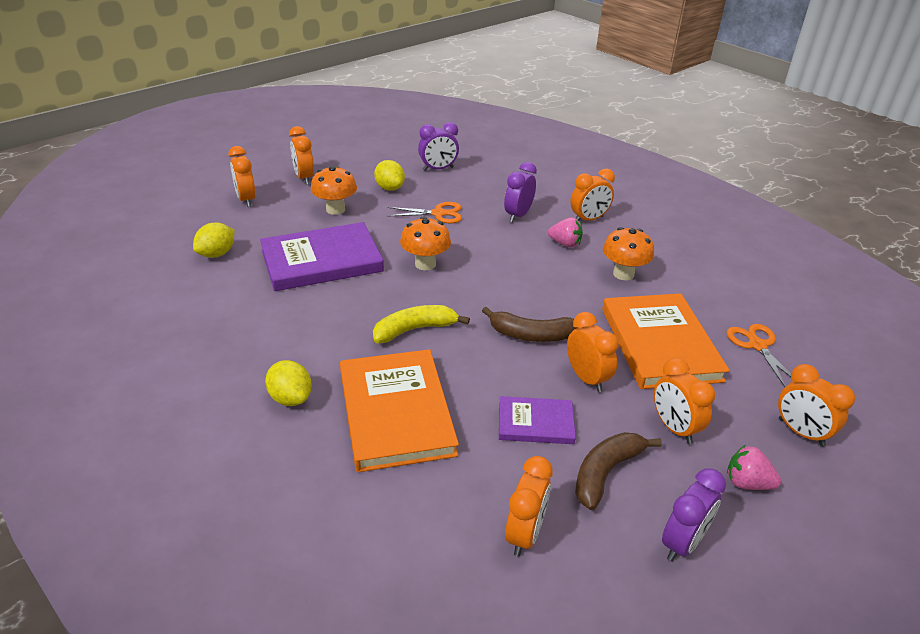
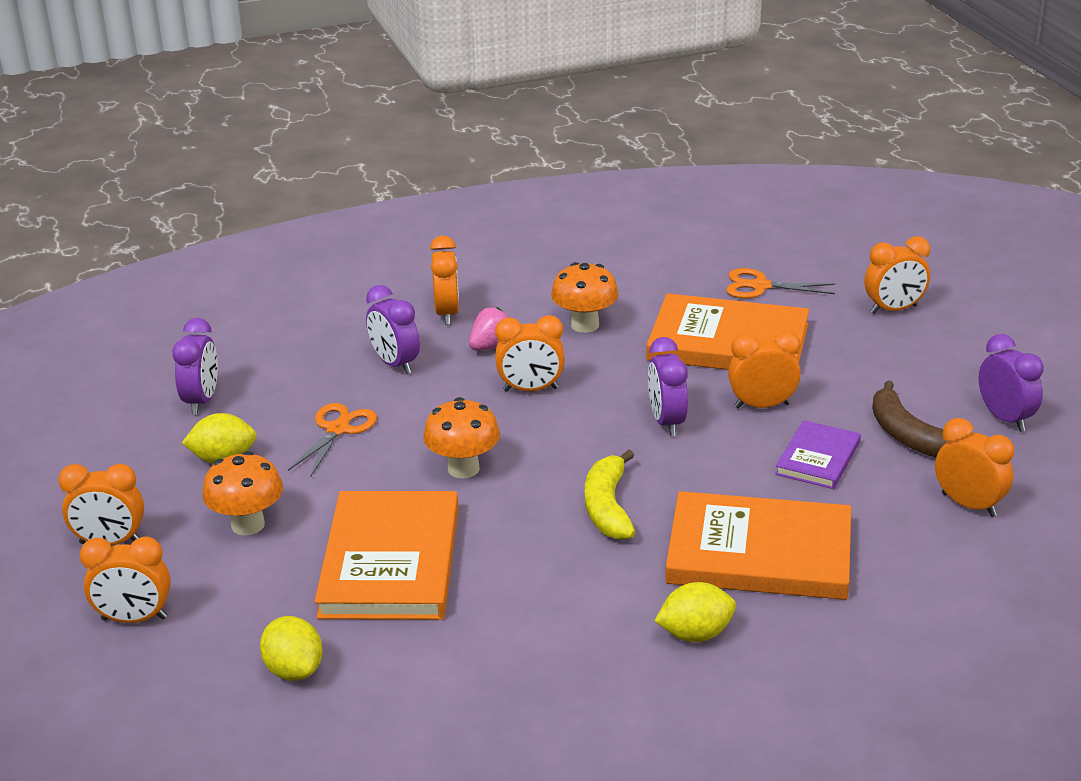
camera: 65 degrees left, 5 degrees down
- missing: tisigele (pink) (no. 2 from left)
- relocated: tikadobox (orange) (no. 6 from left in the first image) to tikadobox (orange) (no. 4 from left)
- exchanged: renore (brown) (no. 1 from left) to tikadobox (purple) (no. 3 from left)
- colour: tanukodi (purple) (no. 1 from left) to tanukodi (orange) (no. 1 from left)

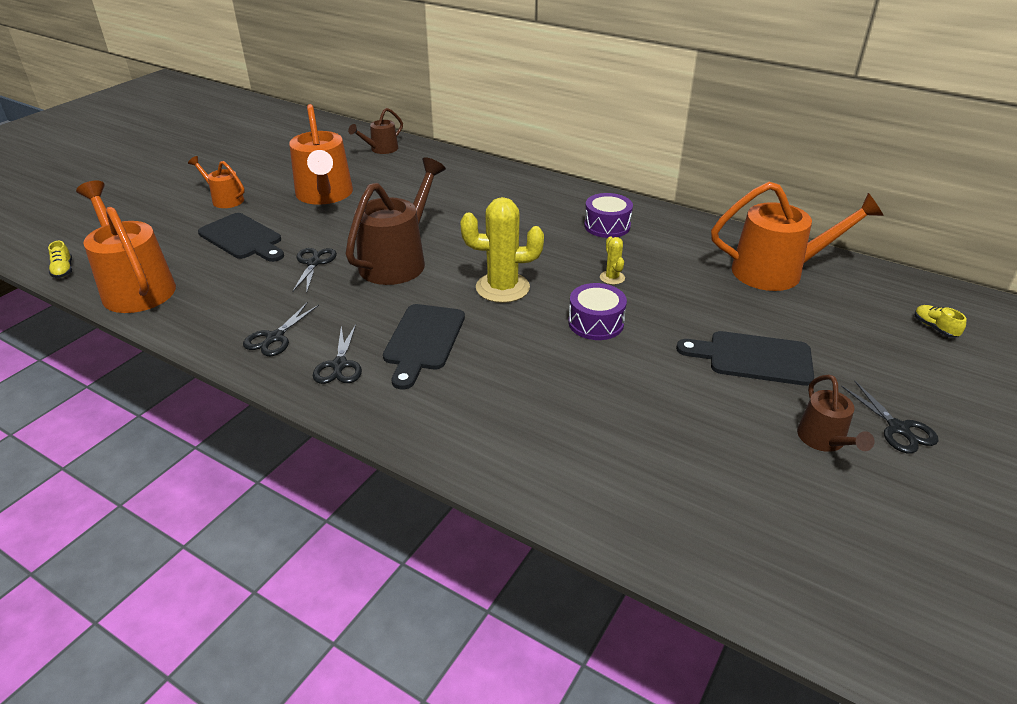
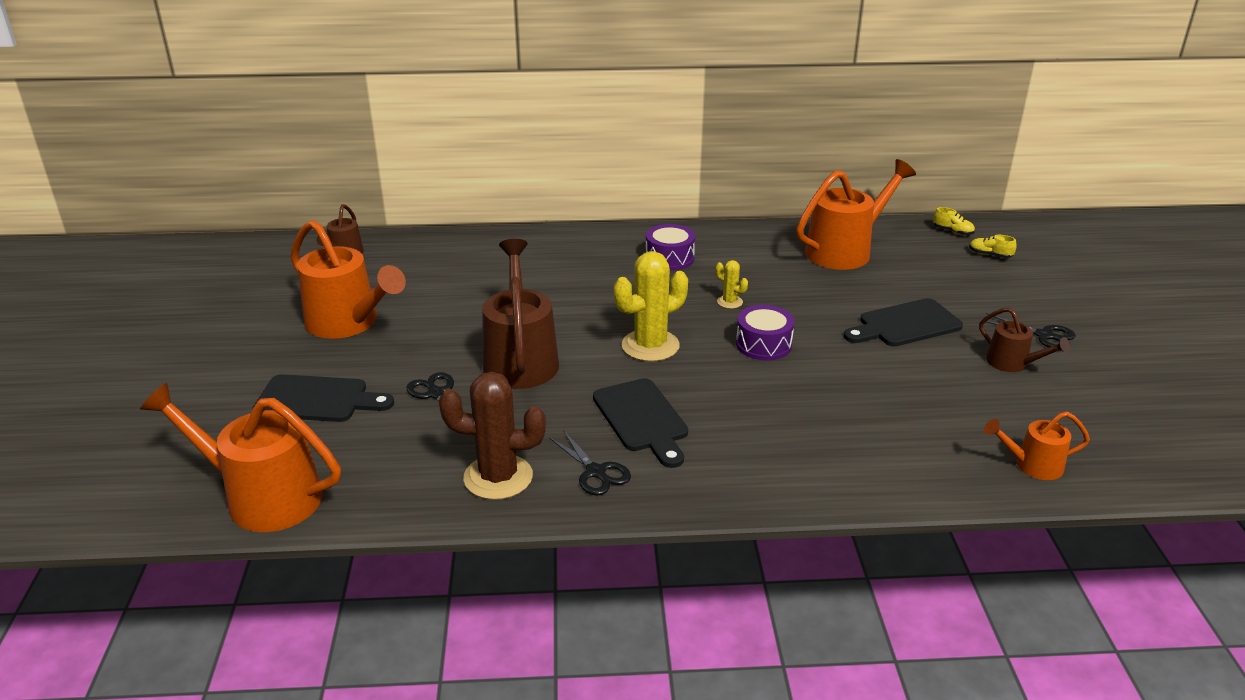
camera: 35 degrees left, 5 degrees down
- relocated: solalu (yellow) (no. 1 from left)
- relocated: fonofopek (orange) (no. 2 from left in the first image) to fonofopek (orange) (no. 4 from left)
- exchanged: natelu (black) (no. 1 from left) to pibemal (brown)

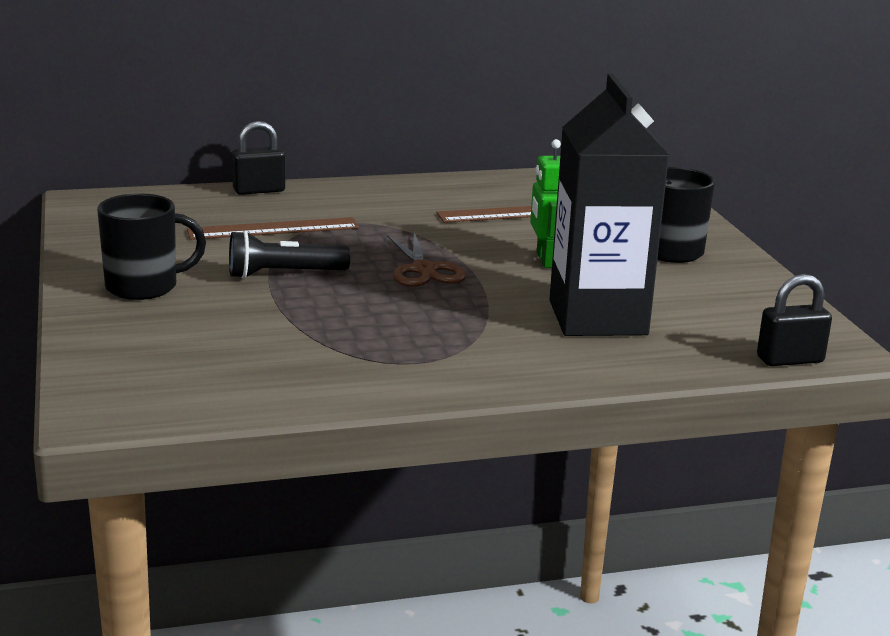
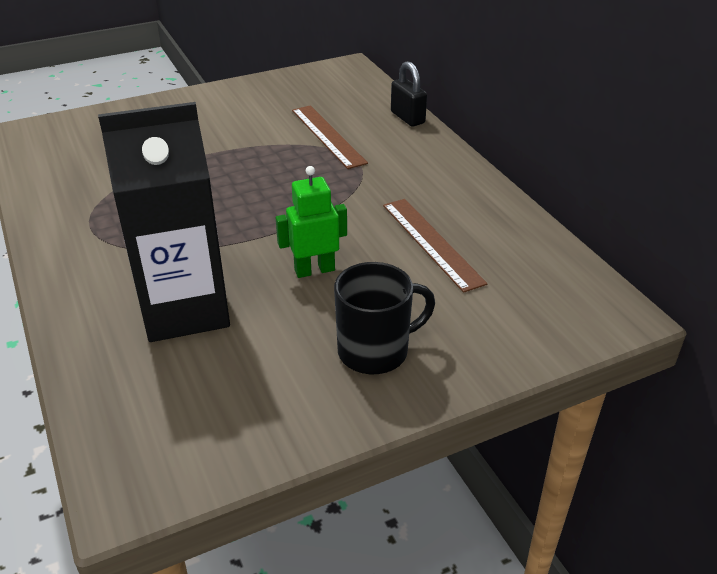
camera: 80 degrees right, 15 degrees up
- missing: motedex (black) (no. 1 from left)
- missing: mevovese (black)
- missing: natelu (brown)
- missing: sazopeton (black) (no. 2 from left)

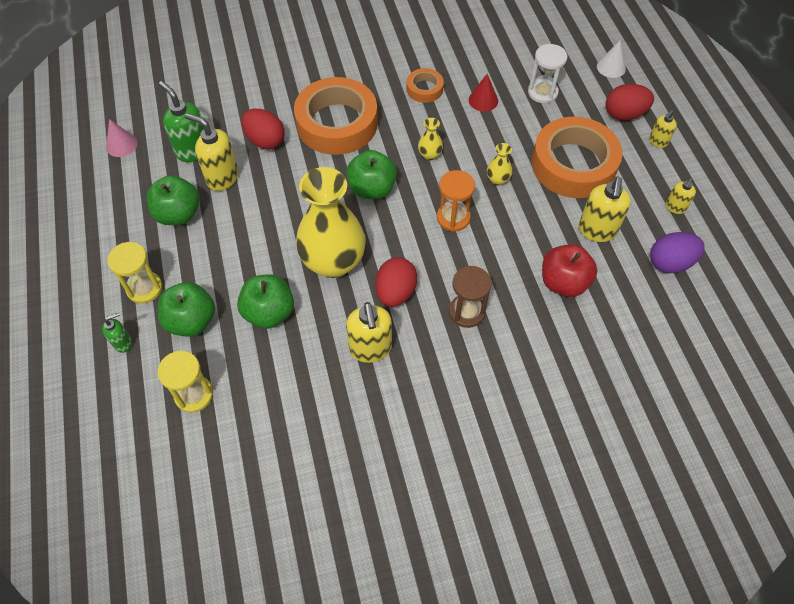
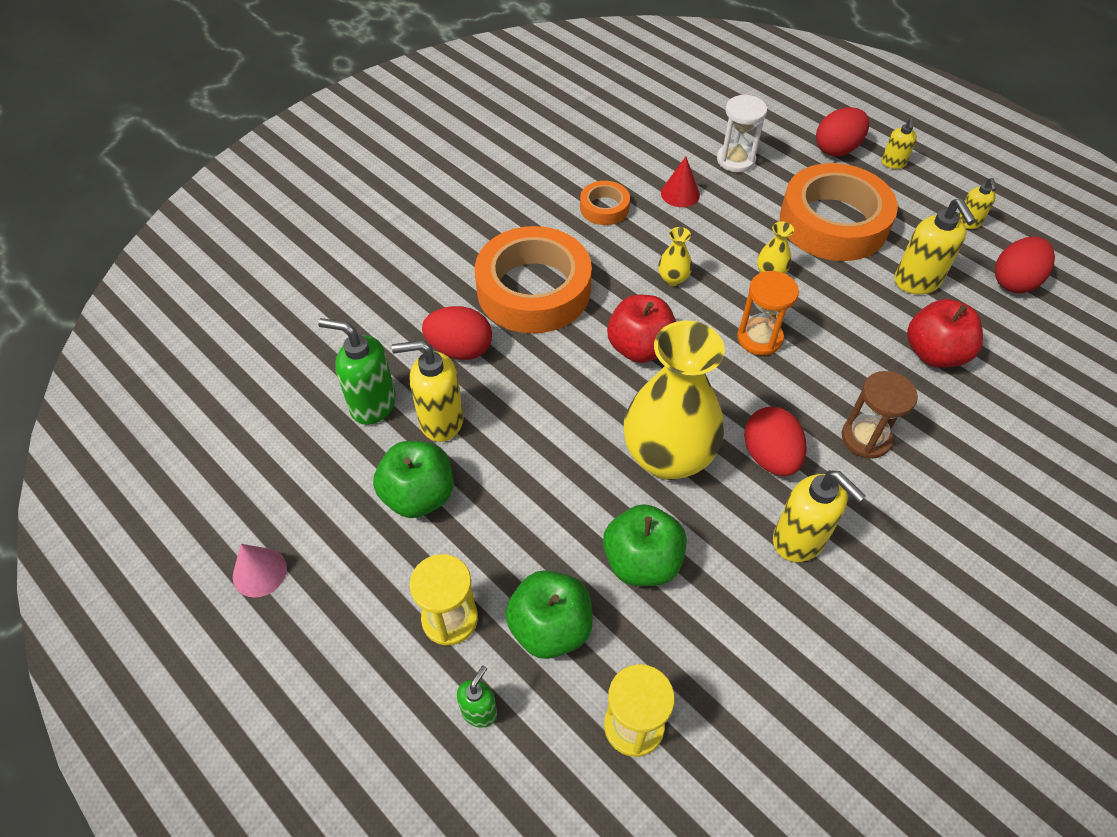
camera: 30 degrees left, 5 degrees down
- missing: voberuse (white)
- relocated: voberuse (pink)
- colour: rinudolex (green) (no. 4 from left) to rinudolex (red) (no. 1 from left)
- colour: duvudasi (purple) to duvudasi (red) (no. 4 from left)

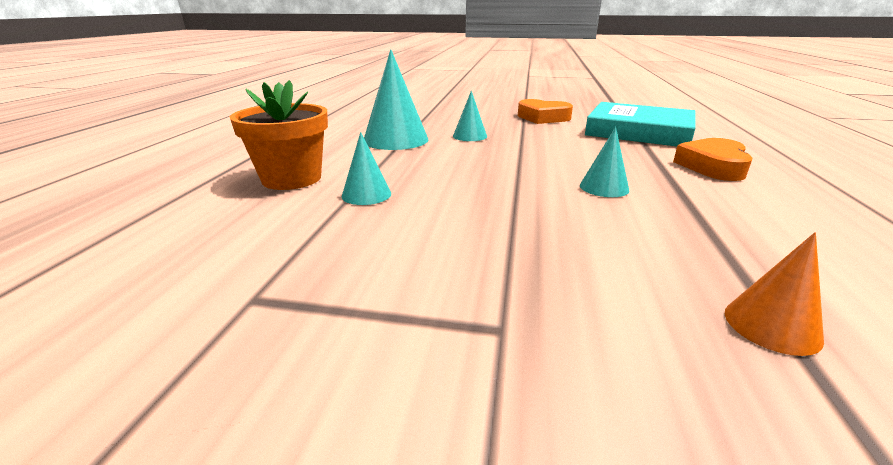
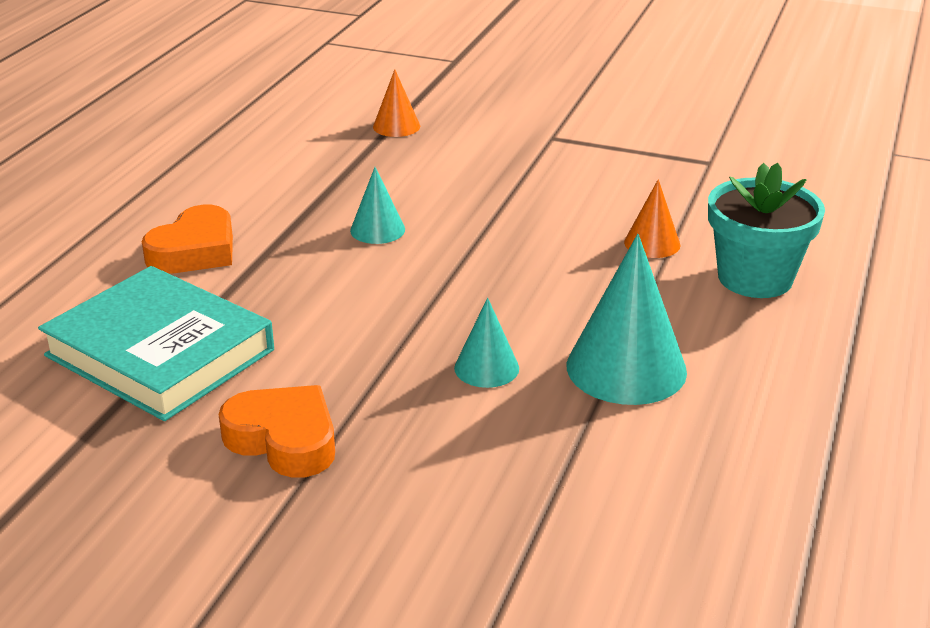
camera: 170 degrees left, 5 degrees up
- colour: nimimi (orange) to nimimi (turquoise)
- colour: voberuse (turquoise) (no. 1 from left) to voberuse (orange) (no. 2 from left)

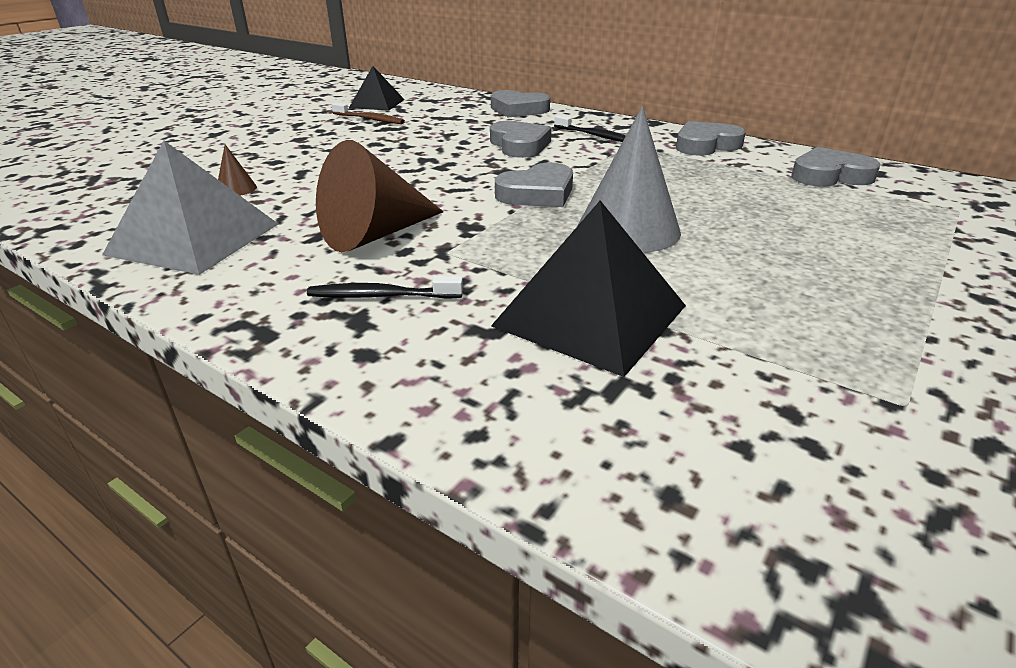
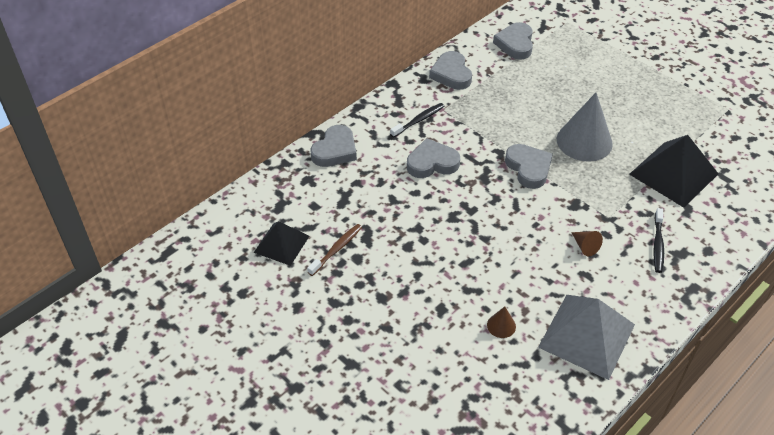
camera: 80 degrees left, 15 degrees up
- size: voberuse (brown) (no. 2 from left) x0.44

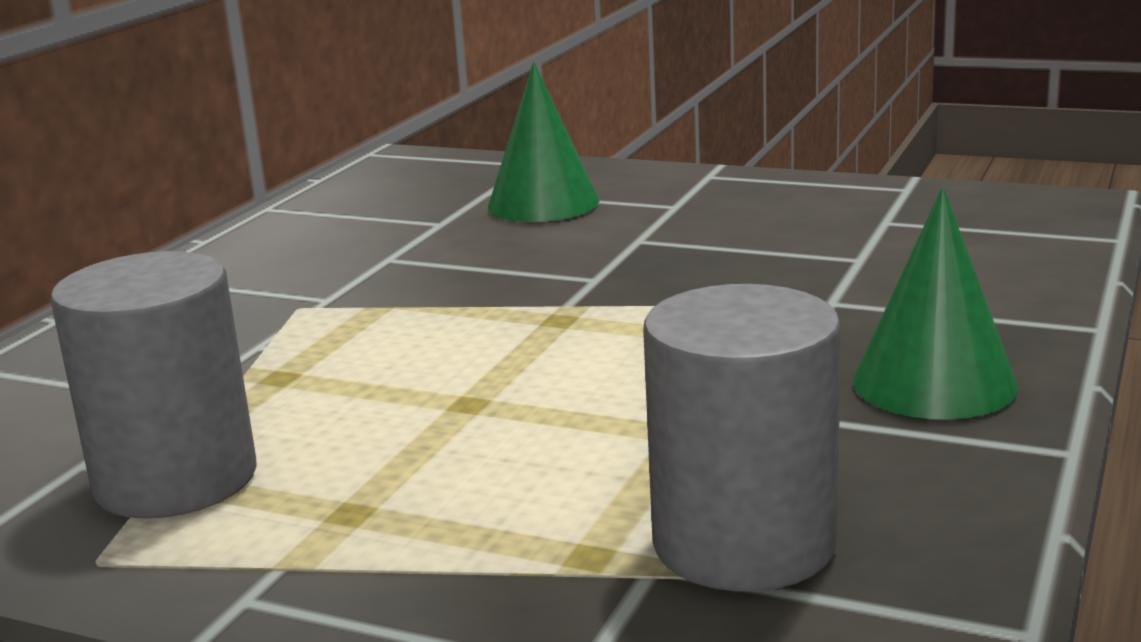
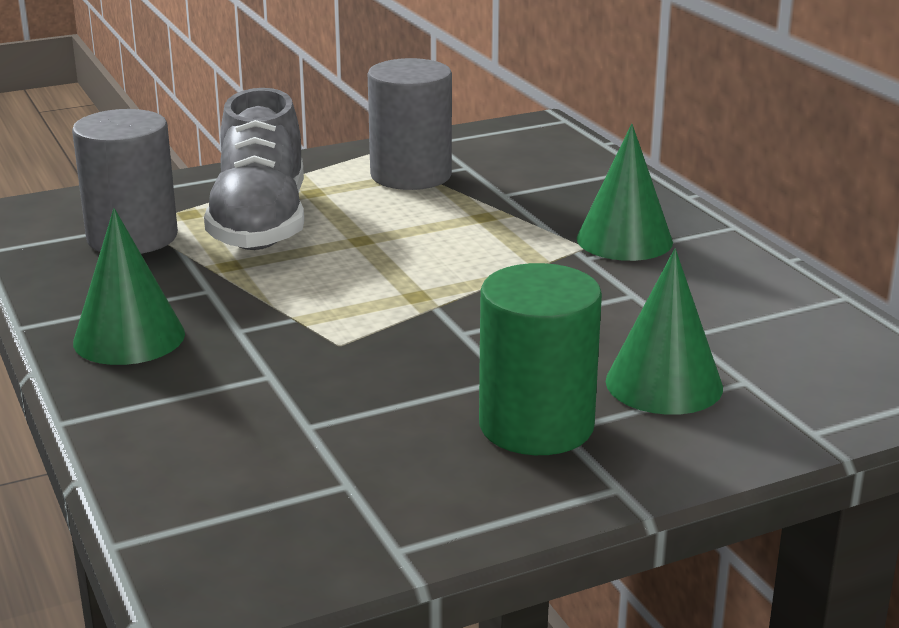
camera: 130 degrees right, 5 degrees up
- appeared: solalu (grey)
- appeared: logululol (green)
- appeared: voberuse (green) (no. 2 from left)

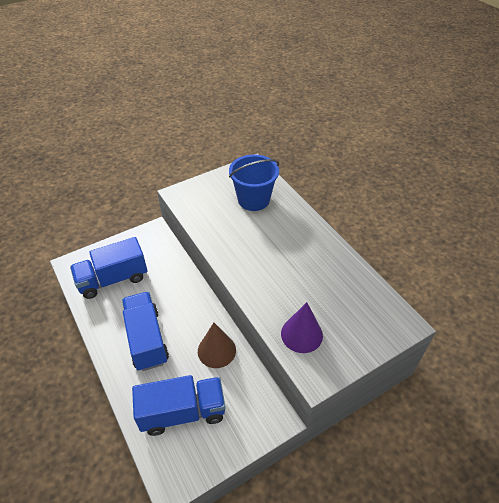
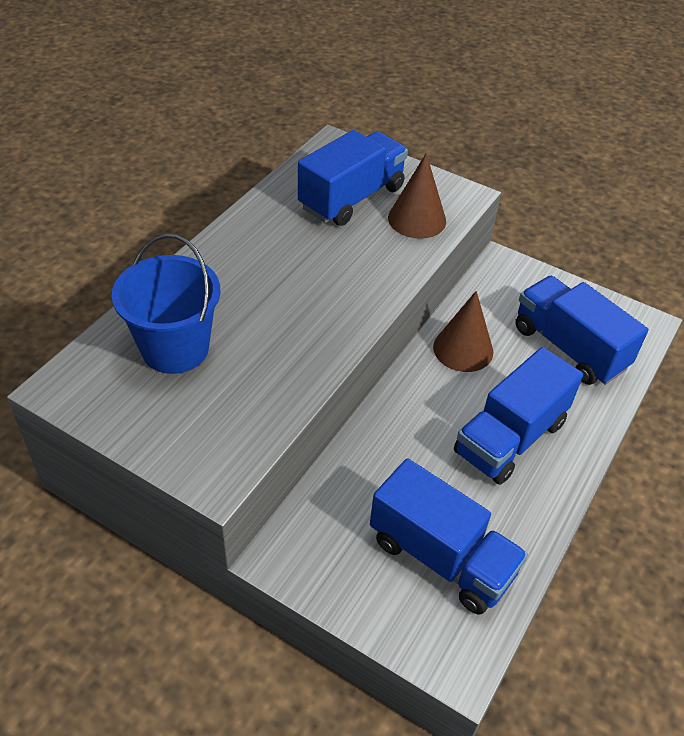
camera: 120 degrees left, 0 degrees up
- appeared: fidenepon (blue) (no. 1 from left)
- colour: voberuse (purple) to voberuse (brown) (no. 1 from left)

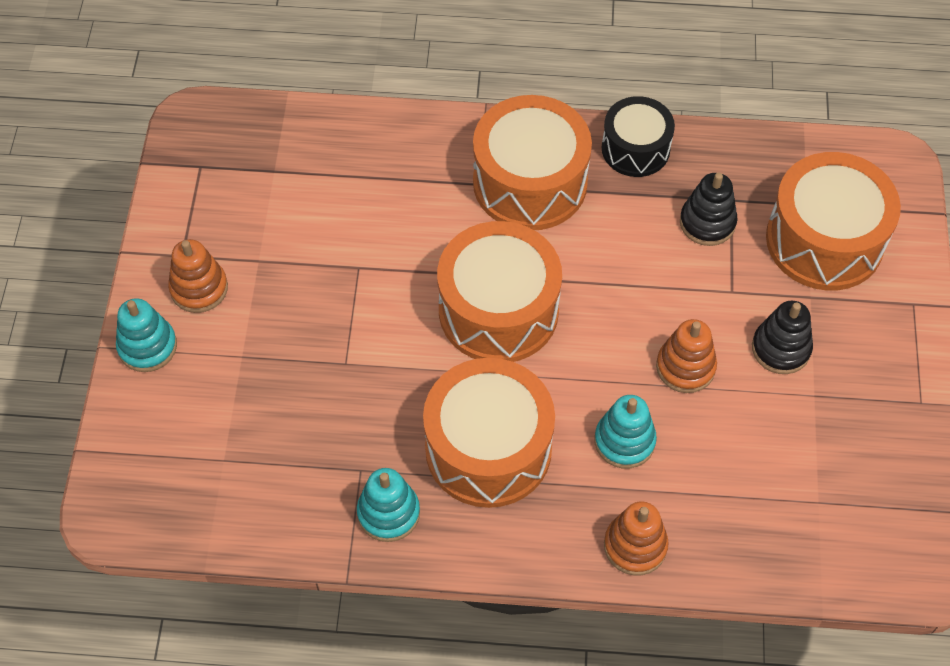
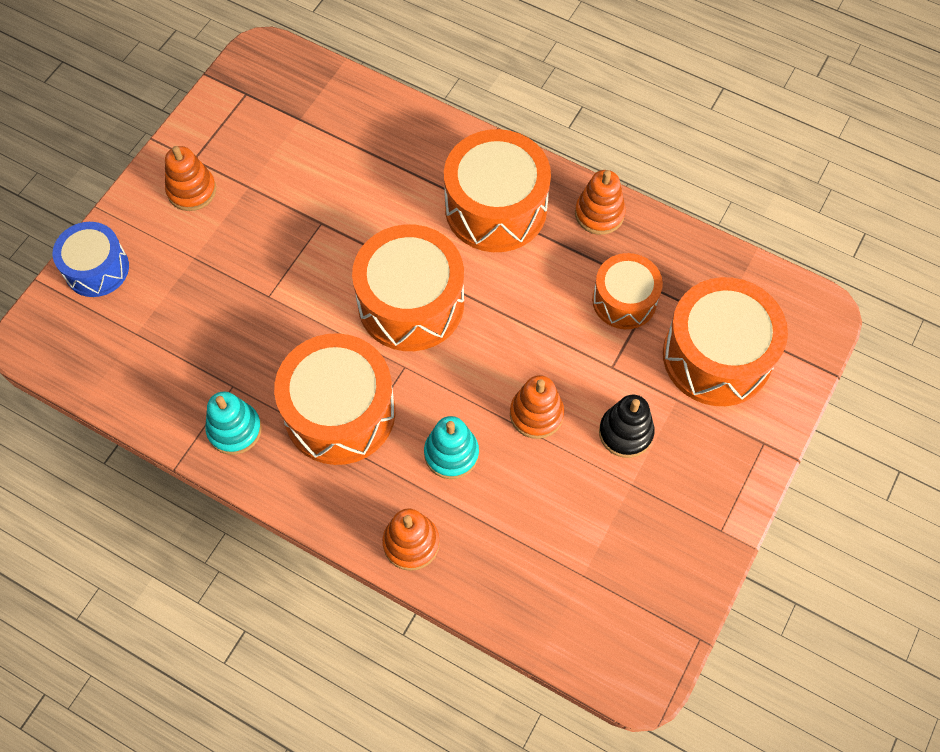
camera: 25 degrees right, 5 degrees up
- missing: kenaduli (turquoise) (no. 1 from left)
- appeared: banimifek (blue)
- exchanged: banimifek (black) to kenaduli (orange) (no. 4 from left)
- exchanged: kenaduli (black) (no. 1 from left) to banimifek (orange) (no. 4 from left)

